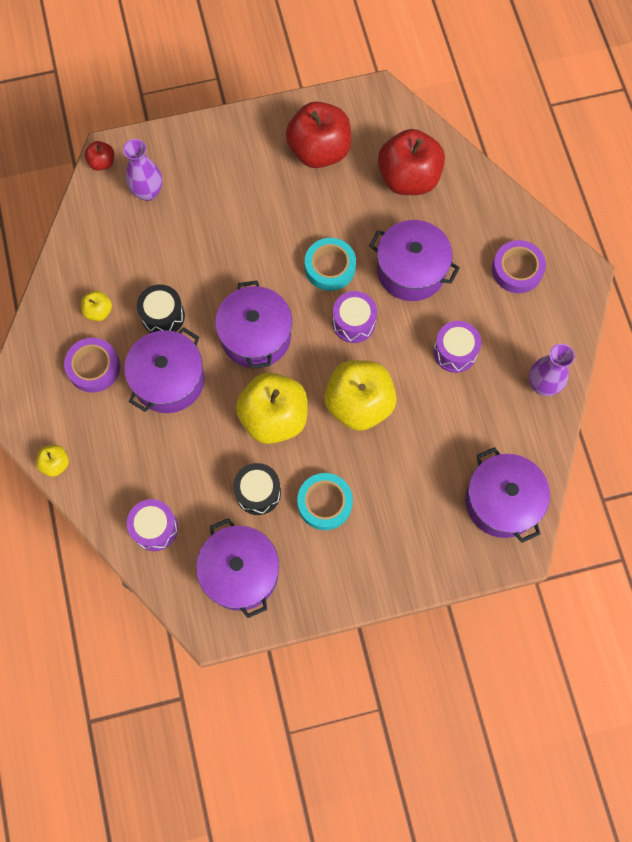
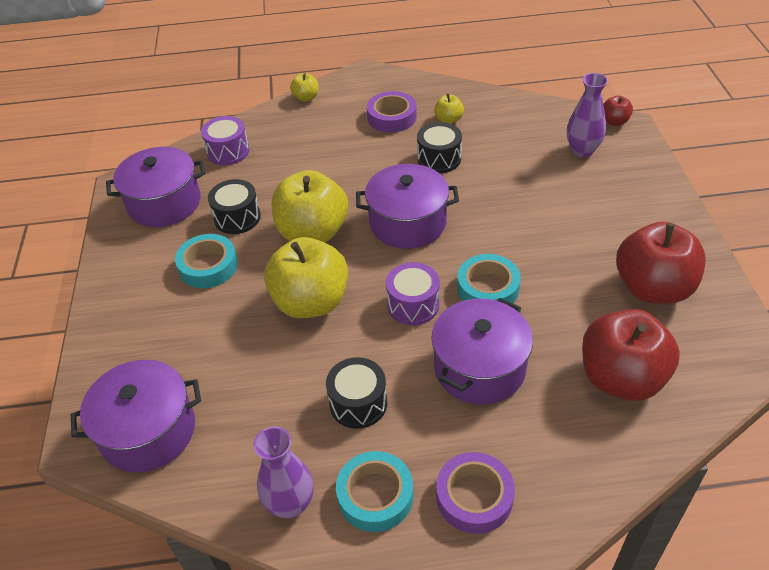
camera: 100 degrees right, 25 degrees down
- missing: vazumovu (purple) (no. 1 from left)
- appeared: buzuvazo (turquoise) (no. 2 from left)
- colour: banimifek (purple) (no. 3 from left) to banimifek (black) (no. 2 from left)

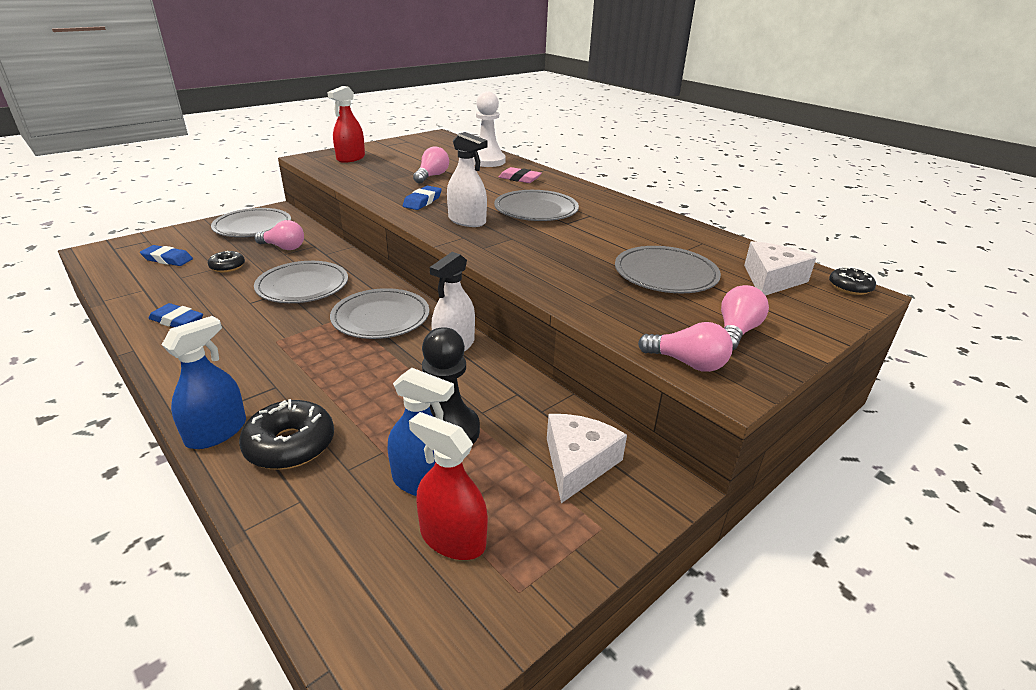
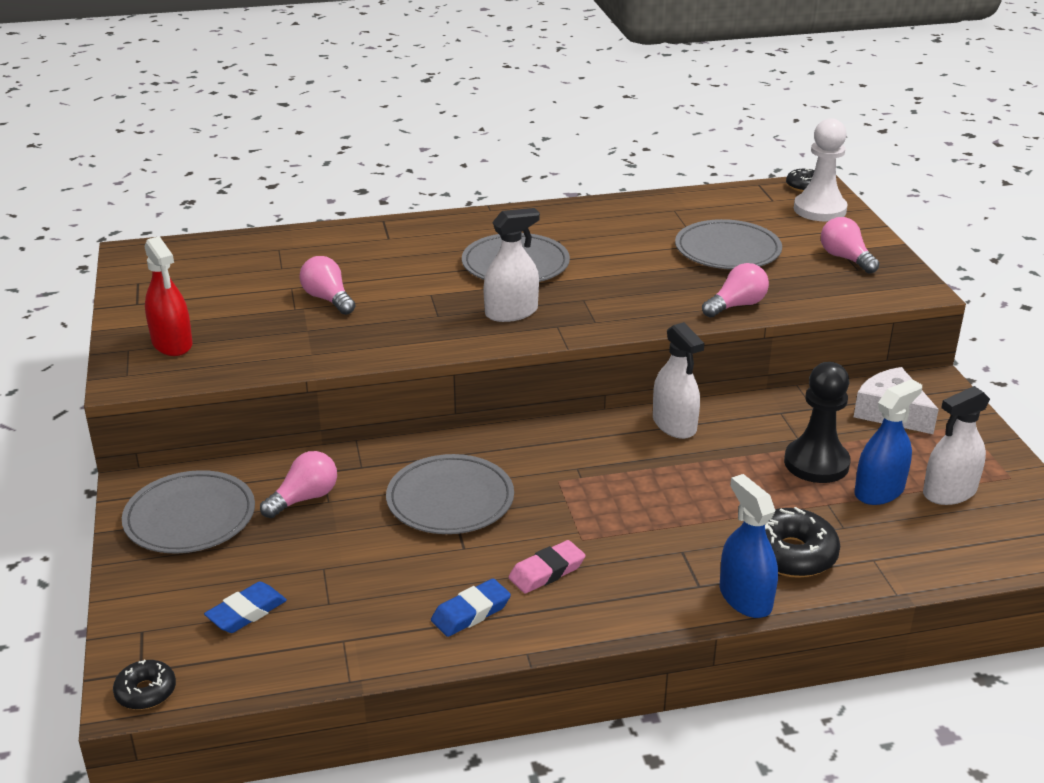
camera: 60 degrees left, 0 degrees up
- missing: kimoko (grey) (no. 3 from left)
- missing: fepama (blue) (no. 3 from left)
- missing: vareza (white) (no. 2 from left)
- relocated: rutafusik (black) (no. 1 from left)
- relocated: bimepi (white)
- relocated: fepama (pink)
- relocated: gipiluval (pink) (no. 3 from left)
- colour: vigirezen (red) (no. 2 from left) to vigirezen (white) (no. 3 from left)

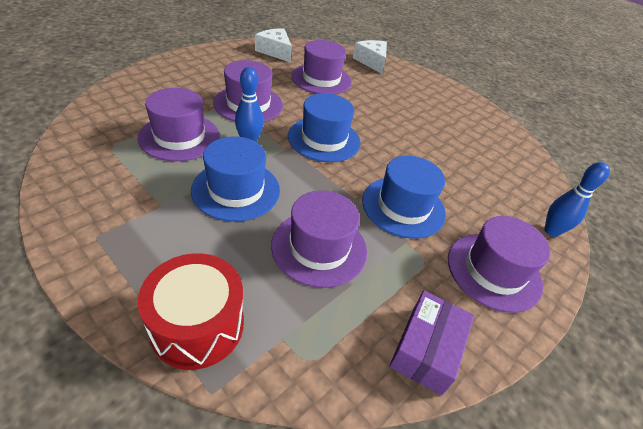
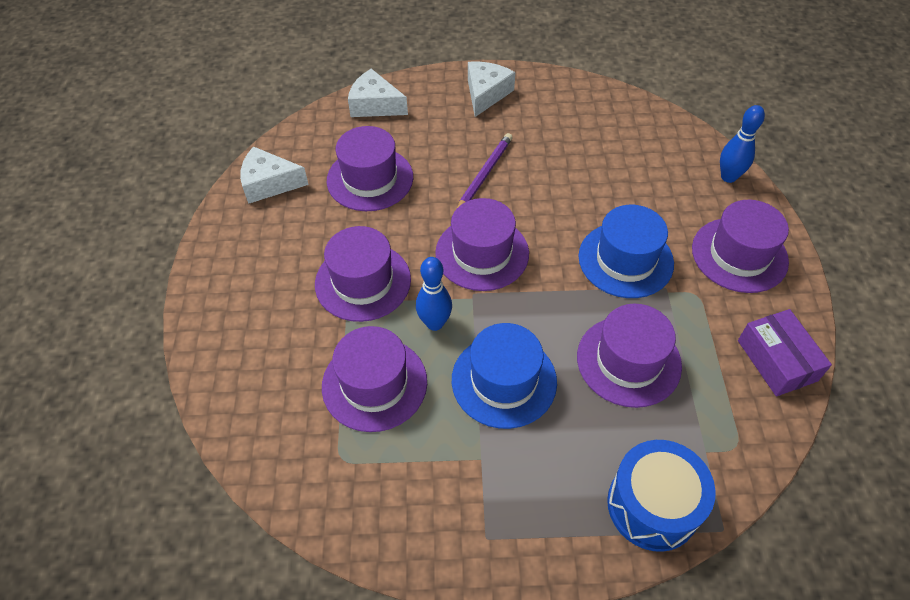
camera: 40 degrees left, 10 degrees up
- appeared: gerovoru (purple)
- appeared: vareza (white) (no. 3 from left)
- colour: banimifek (red) to banimifek (blue)
- colour: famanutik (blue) (no. 2 from left) to famanutik (purple) (no. 4 from left)

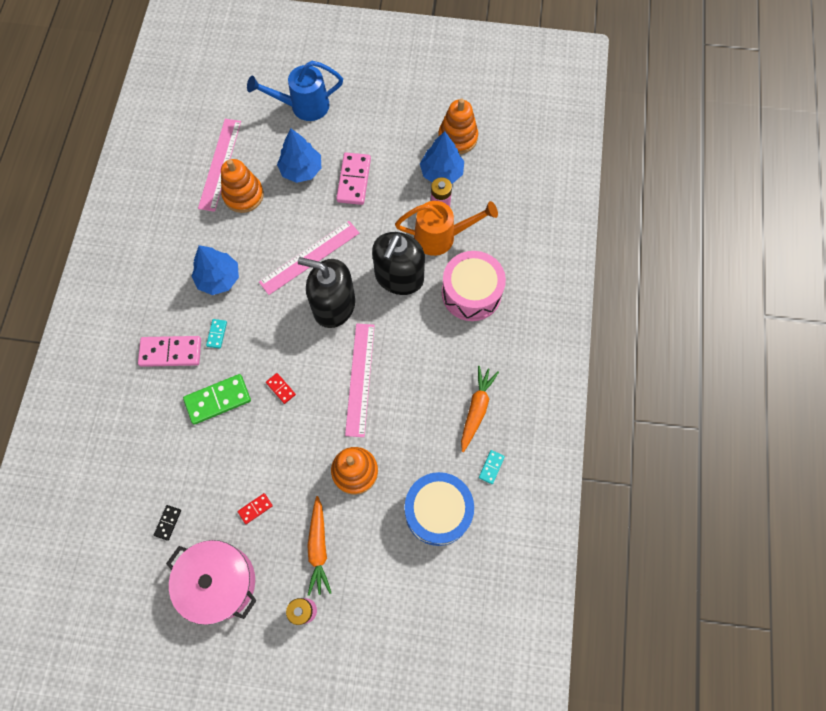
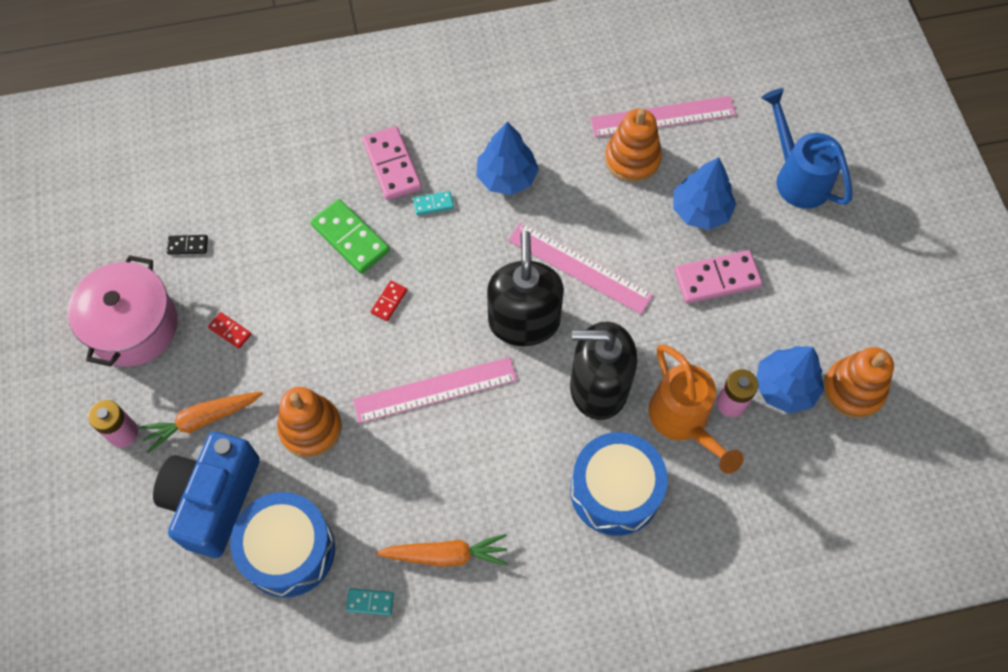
camera: 70 degrees right, 5 degrees down
- appeared: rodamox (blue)
- colour: banimifek (pink) to banimifek (blue) (no. 2 from left)

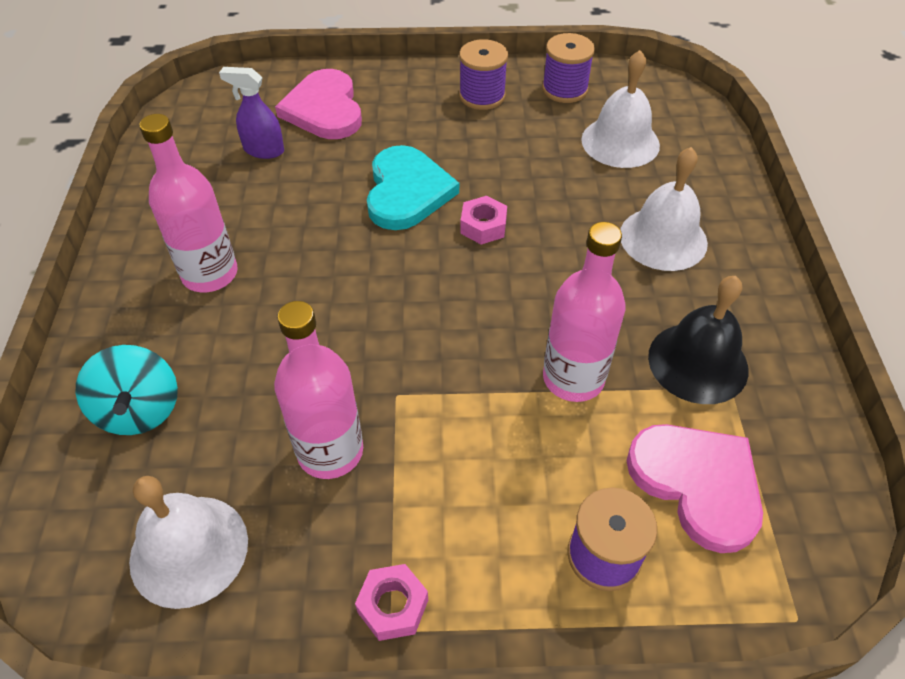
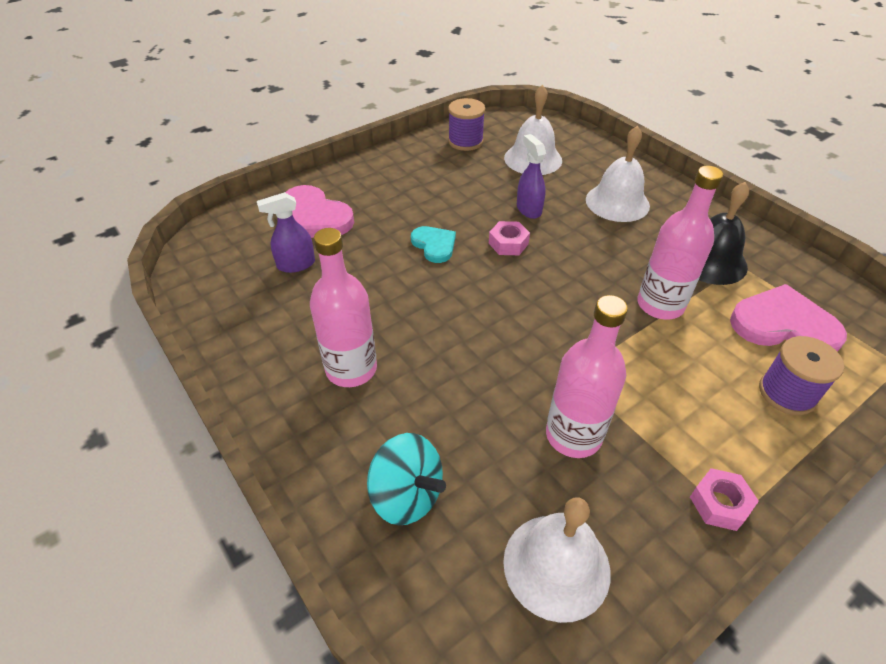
camera: 35 degrees left, 5 degrees down
- missing: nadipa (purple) (no. 1 from left)
- appeared: vigirezen (purple) (no. 2 from left)
- size: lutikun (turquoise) x0.59

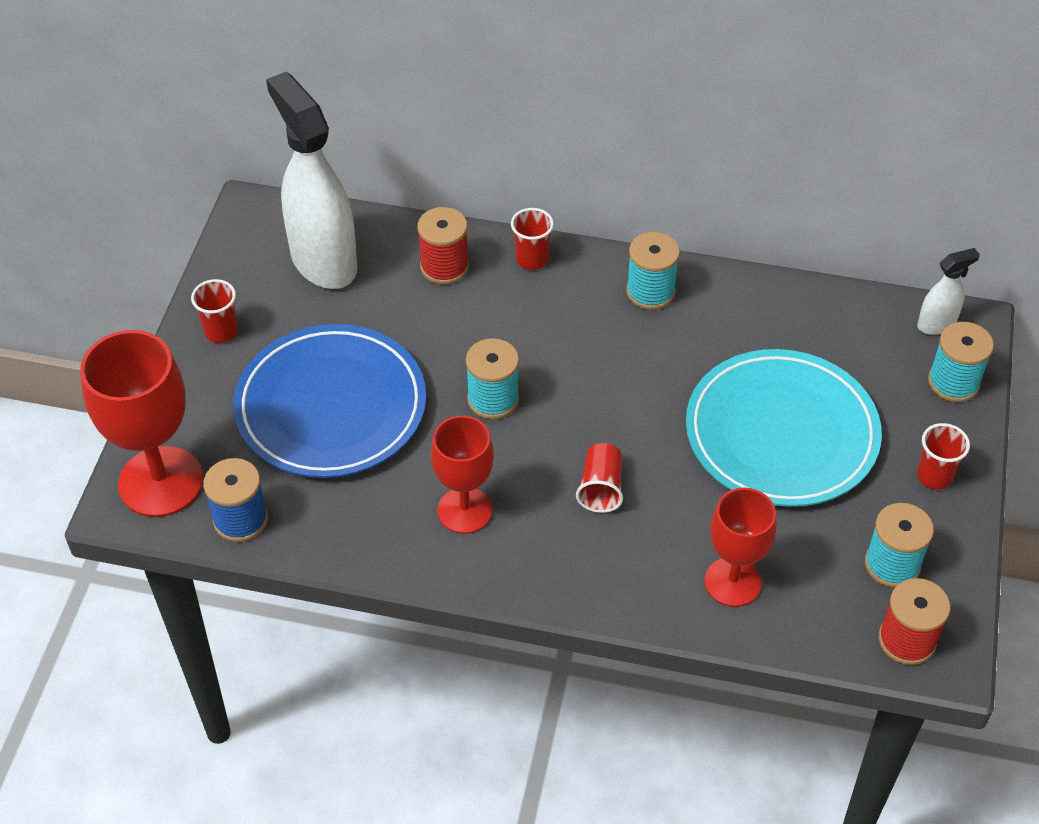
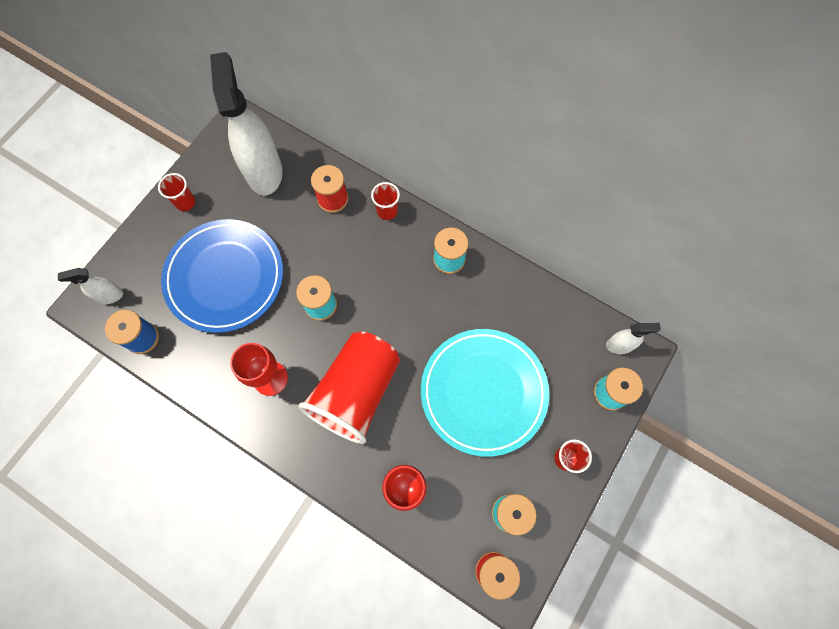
camera: 20 degrees right, 20 degrees up
- exchanged: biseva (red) (no. 1 from left) to vigirezen (white) (no. 1 from left)
- size: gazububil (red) (no. 3 from left in the first image) x2.38

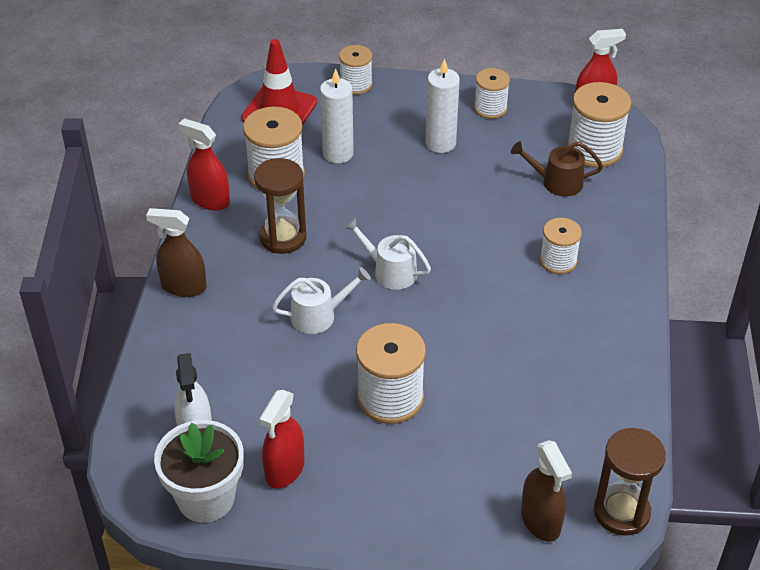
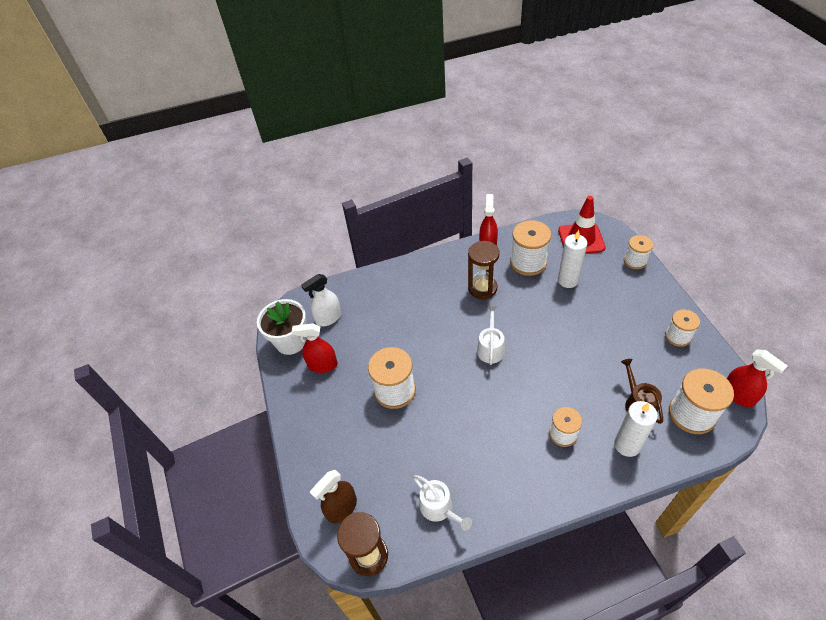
camera: 70 degrees right, 5 degrees up
- missing: vigirezen (brown) (no. 1 from left)
- relocated: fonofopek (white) (no. 1 from left)
- relocated: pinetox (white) (no. 2 from left)

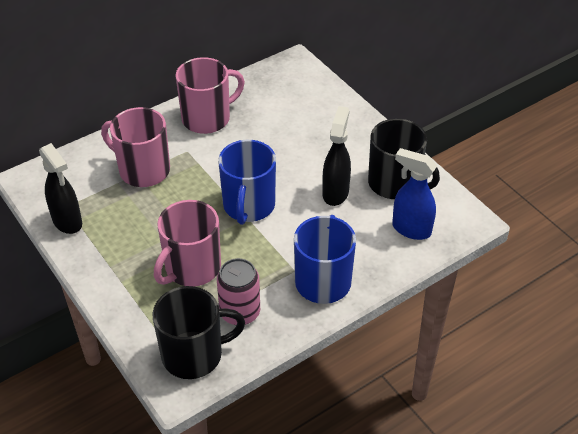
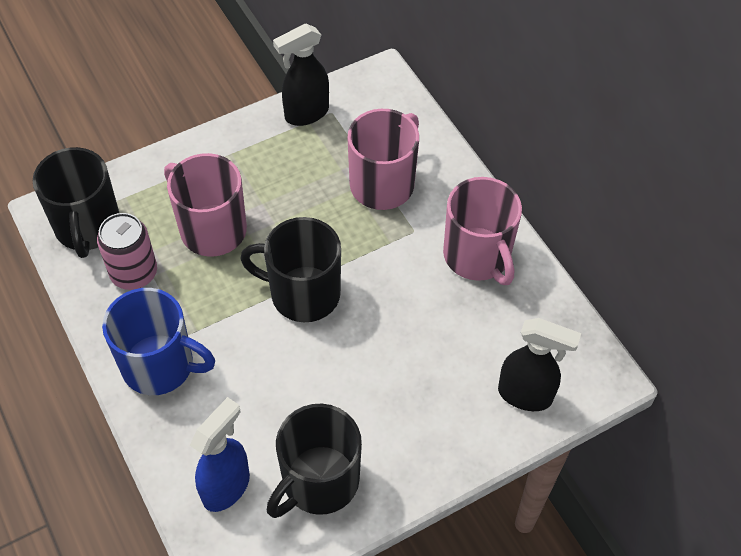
camera: 95 degrees right, 10 degrees up
- relocated: vigirezen (black) (no. 2 from left)
- colour: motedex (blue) (no. 1 from left) to motedex (black) (no. 2 from left)

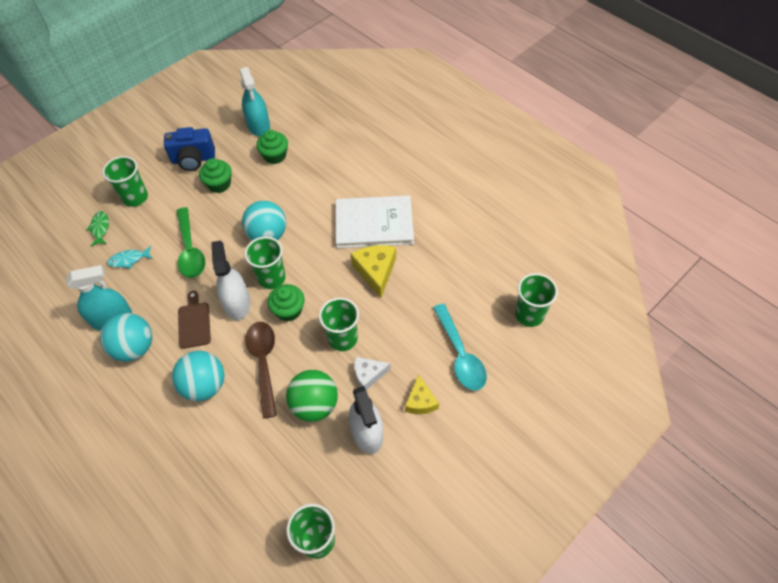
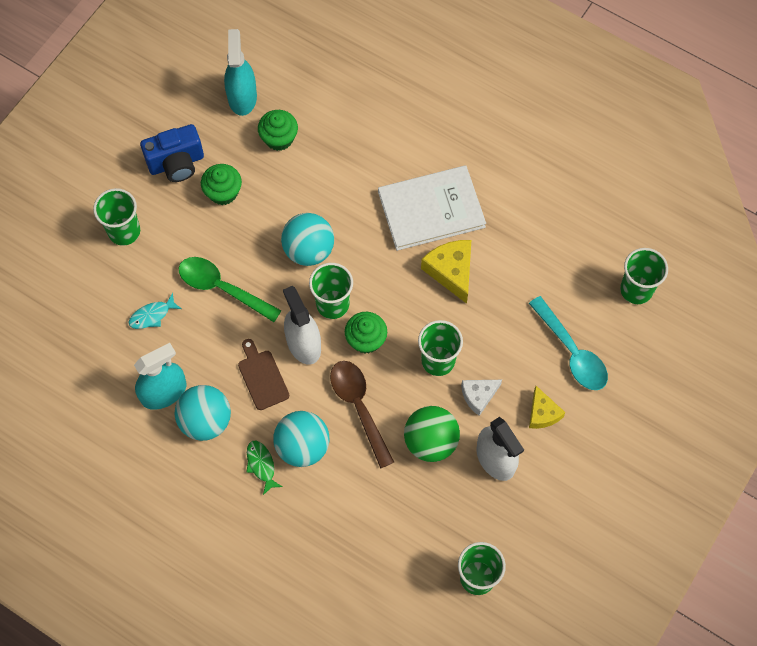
camera: 15 degrees left, 10 degrees up
- relocated: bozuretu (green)
- spun: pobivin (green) 150 degrees clockwise
- spun: vigirezen (turquoise) (no. 2 from left) 150 degrees counterclockwise

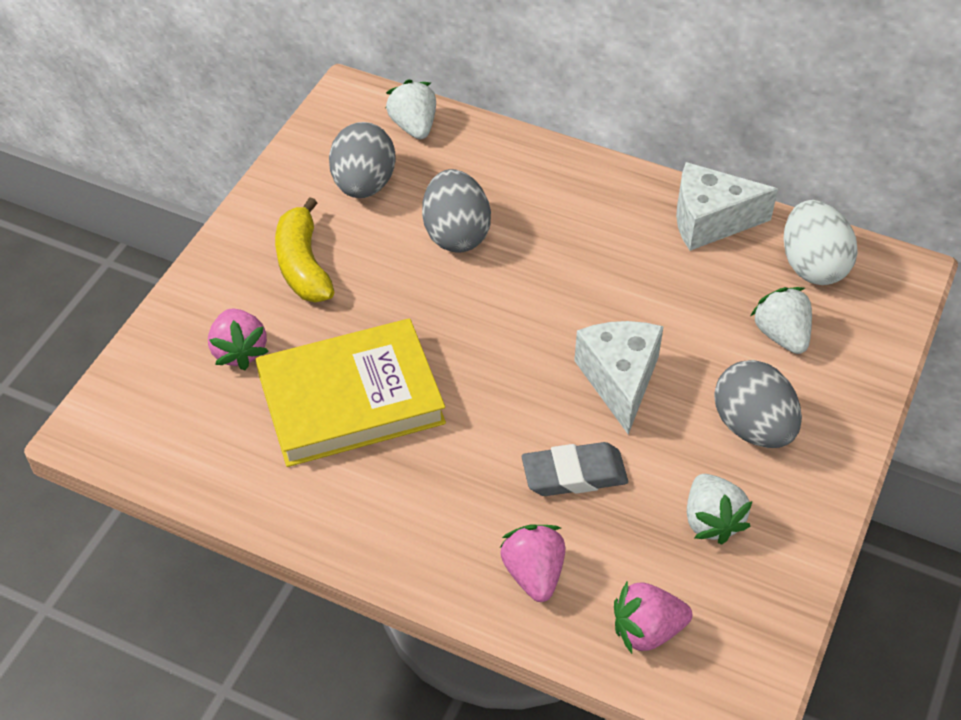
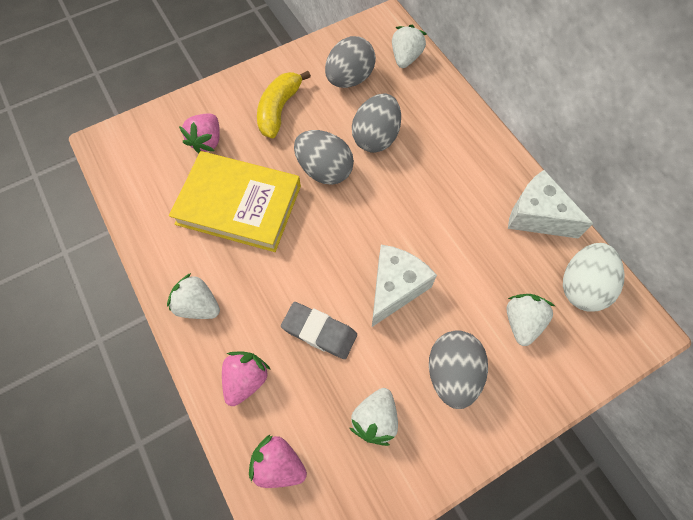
camera: 35 degrees right, 15 degrees up
- appeared: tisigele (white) (no. 1 from left)
- appeared: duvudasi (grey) (no. 1 from left)

